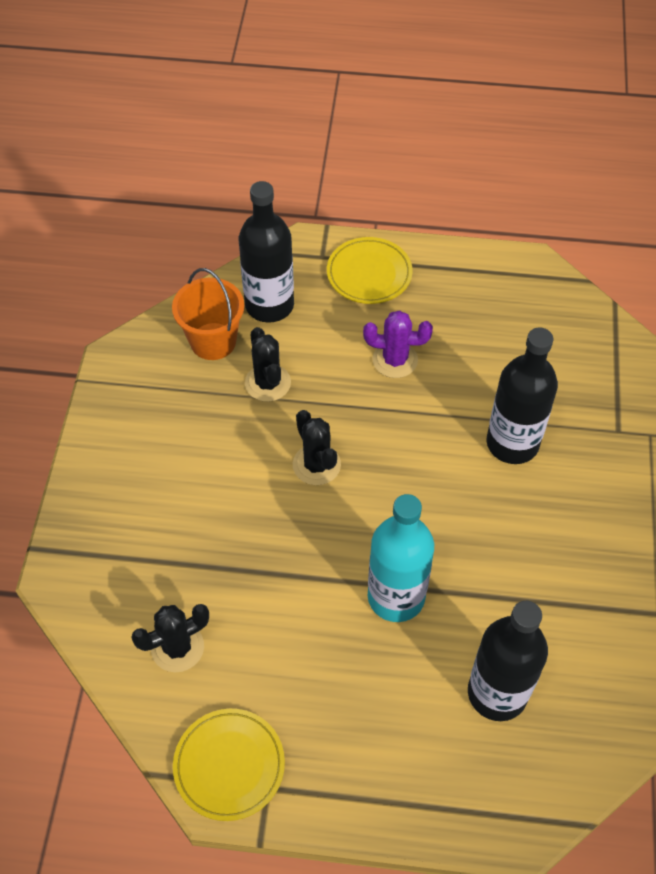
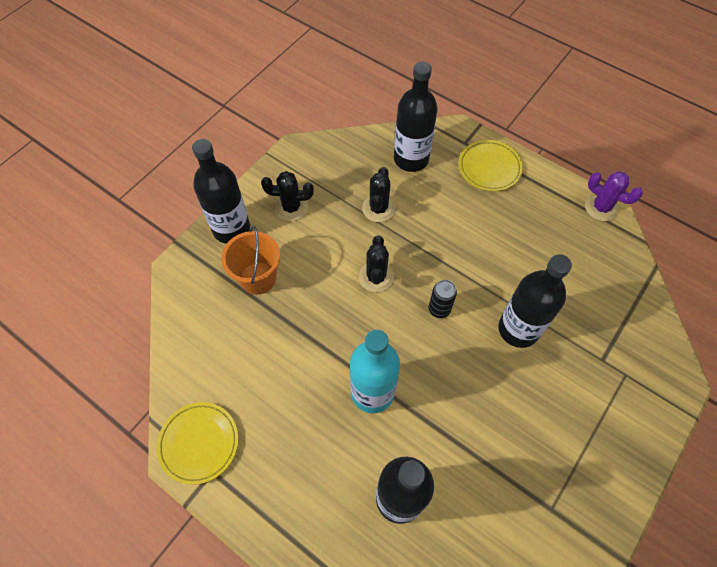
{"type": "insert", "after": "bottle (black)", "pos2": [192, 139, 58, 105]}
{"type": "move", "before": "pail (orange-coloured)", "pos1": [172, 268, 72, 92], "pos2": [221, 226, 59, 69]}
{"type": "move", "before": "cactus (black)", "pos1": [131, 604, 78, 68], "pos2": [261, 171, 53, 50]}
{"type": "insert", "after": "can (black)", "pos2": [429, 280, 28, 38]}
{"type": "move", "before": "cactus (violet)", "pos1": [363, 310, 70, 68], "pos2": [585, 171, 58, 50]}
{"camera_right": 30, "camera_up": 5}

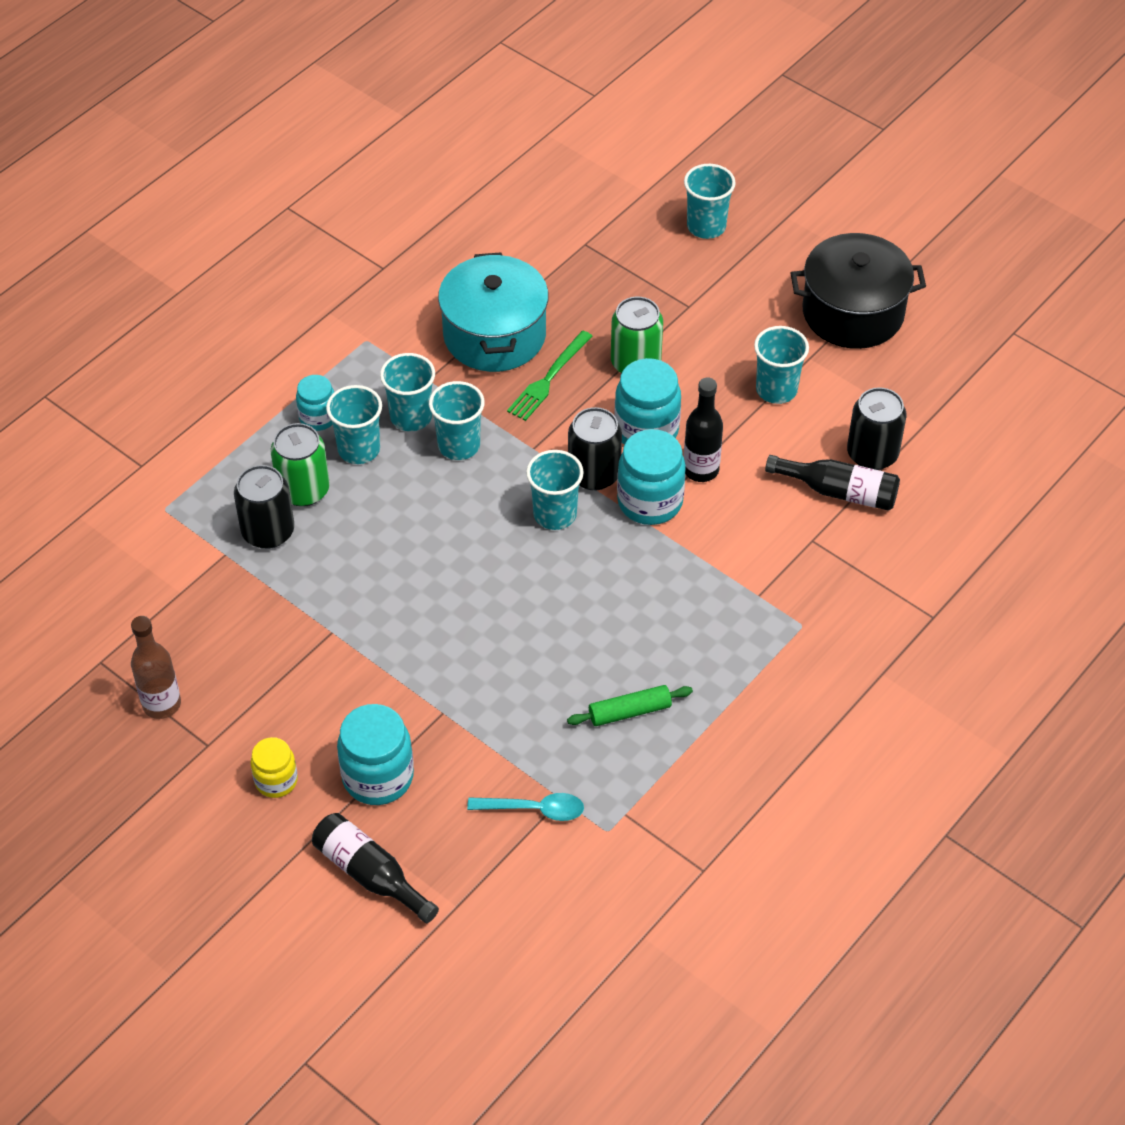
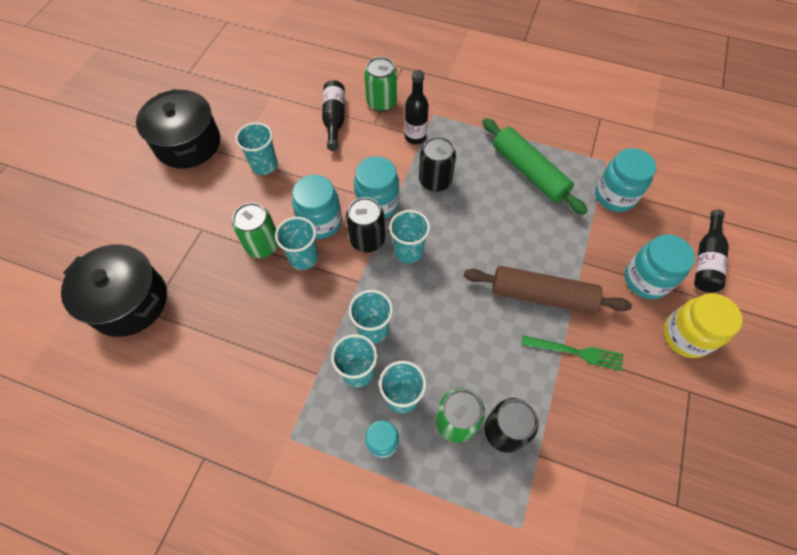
{"type": "insert", "after": "stockpot (black)", "pos2": [61, 244, 106, 93]}
{"type": "move", "before": "cup (teal)", "pos1": [684, 164, 52, 75], "pos2": [275, 217, 43, 53]}
{"type": "insert", "after": "can (leaf-green)", "pos2": [364, 57, 33, 55]}
{"type": "move", "before": "bottle (black)", "pos1": [684, 378, 39, 104], "pos2": [404, 70, 25, 74]}
{"type": "move", "before": "can (black)", "pos1": [847, 387, 59, 83], "pos2": [419, 137, 37, 55]}
{"type": "insert", "after": "rolling pin (russet)", "pos2": [464, 266, 168, 48]}
{"type": "resize", "before": "rolling pin (leaf-green)", "pos1": [567, 685, 126, 41], "pos2": [482, 118, 105, 97], "scale": 1.89}
{"type": "move", "before": "table fork (leaf-green)", "pos1": [507, 331, 86, 90], "pos2": [521, 335, 102, 36]}
{"type": "replace", "before": "spoon (teal)", "after": "jar (teal)", "pos1": [467, 793, 117, 28], "pos2": [595, 148, 61, 64]}
{"type": "resize", "before": "jar (golden)", "pos1": [251, 737, 47, 61], "pos2": [663, 293, 80, 65], "scale": 1.66}
{"type": "delete", "before": "bottle (russet)", "pos1": [131, 616, 50, 103]}
{"type": "delete", "before": "stockpot (teal)", "pos1": [438, 252, 111, 120]}
{"camera_right": -110, "camera_up": 10}

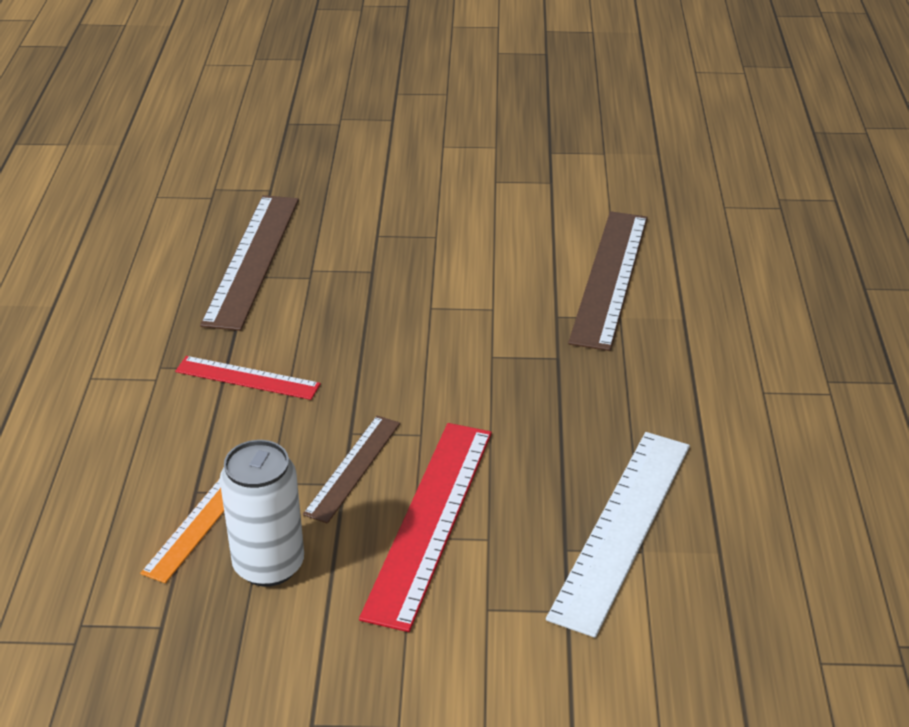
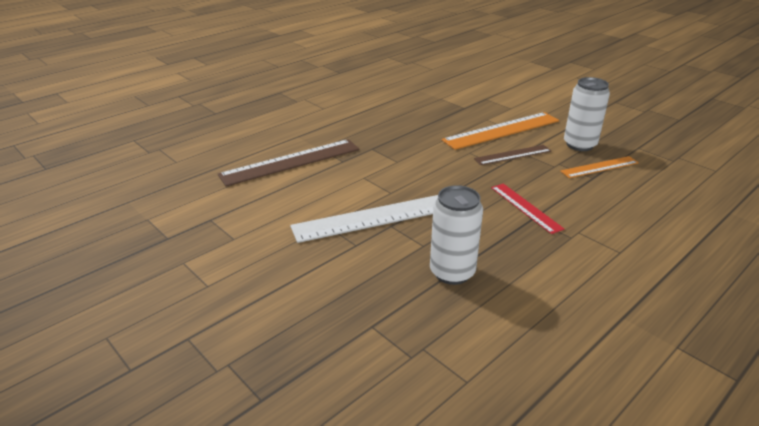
{"type": "move", "before": "straightedge (white)", "pos1": [546, 432, 144, 206], "pos2": [290, 195, 148, 48]}
{"type": "replace", "before": "straightedge (russet)", "after": "can (white)", "pos1": [200, 195, 99, 136], "pos2": [430, 185, 53, 100]}
{"type": "recolor", "before": "straightedge (crimson)", "after": "straightedge (orange-coloured)", "pos1": [359, 423, 133, 209], "pos2": [442, 112, 117, 38]}
{"camera_right": -135, "camera_up": -5}

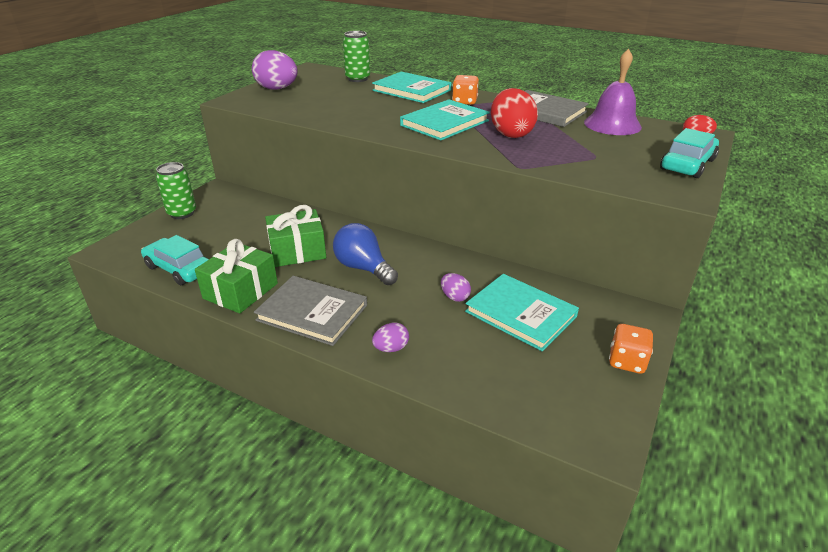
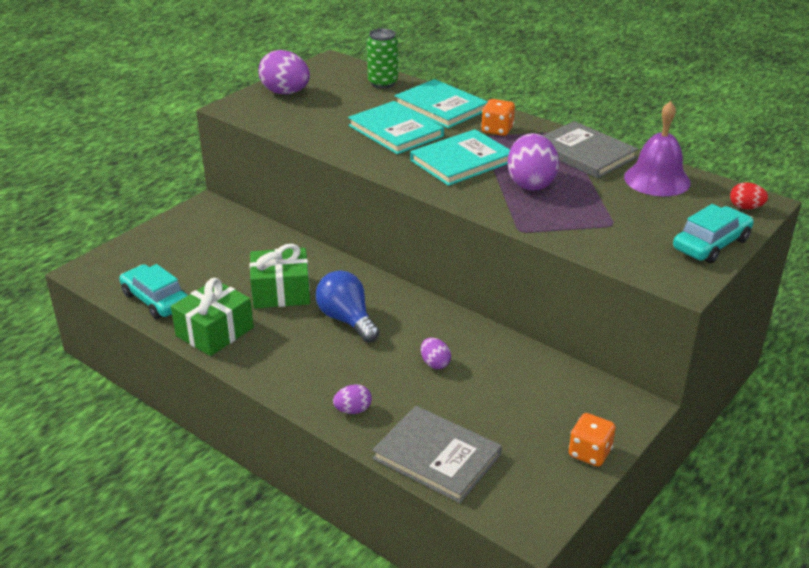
{"type": "move", "before": "hardback (teal)", "pos1": [465, 274, 114, 77], "pos2": [348, 101, 96, 53]}
{"type": "move", "before": "hardback (grey)", "pos1": [254, 276, 113, 70], "pos2": [372, 406, 130, 97]}
{"type": "recolor", "before": "egg shape (crimson)", "after": "egg shape (violet)", "pos1": [491, 88, 47, 50], "pos2": [508, 133, 51, 58]}
{"type": "delete", "before": "can (leaf-green)", "pos1": [156, 162, 40, 57]}
{"camera_right": 10, "camera_up": 0}

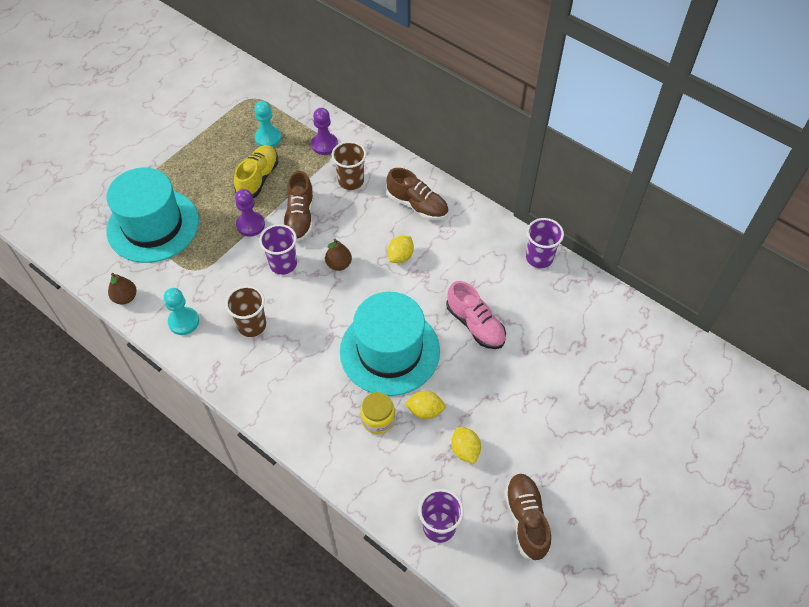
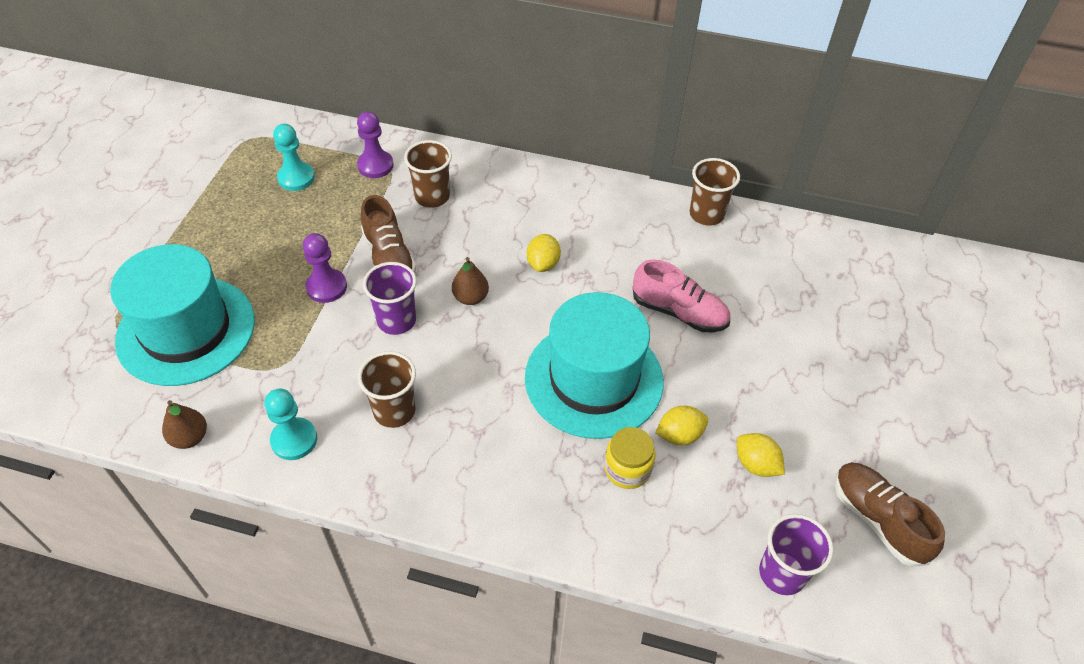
{"type": "recolor", "before": "cup (violet)", "after": "cup (russet)", "pos1": [526, 218, 38, 50], "pos2": [690, 158, 50, 68]}
{"type": "delete", "before": "shoe (golden)", "pos1": [234, 145, 44, 53]}
{"type": "delete", "before": "shoe (russet)", "pos1": [386, 168, 63, 53]}
{"camera_right": -25, "camera_up": -5}

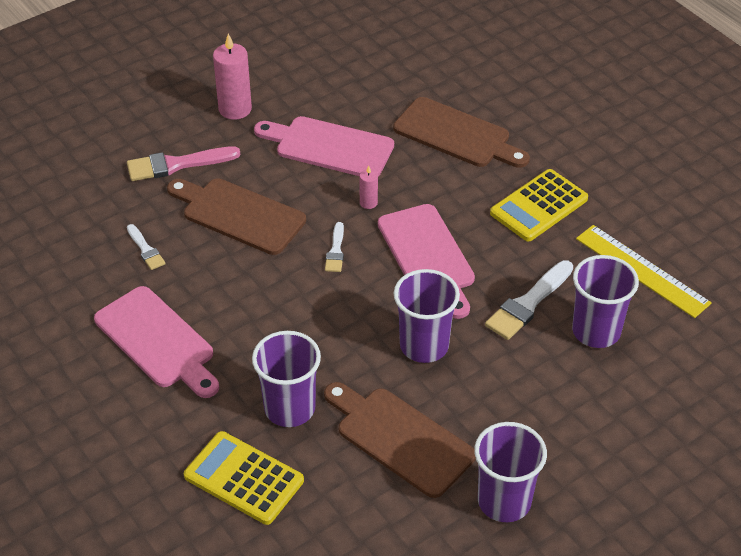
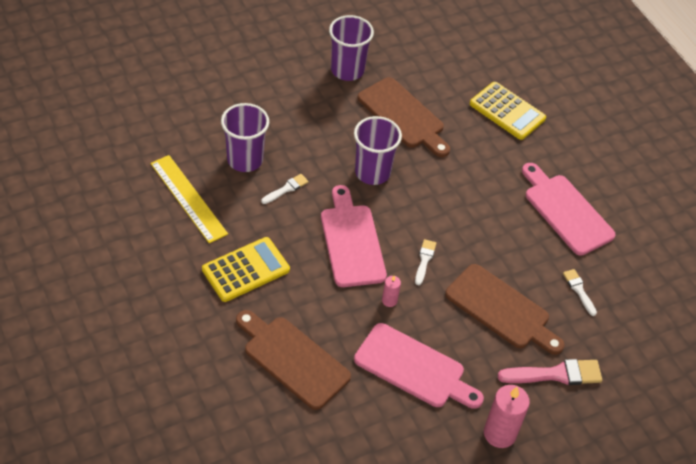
{"type": "resize", "before": "paint brush (white)", "pos1": [485, 260, 88, 80], "pos2": [261, 174, 48, 30], "scale": 0.57}
{"type": "delete", "before": "cup (violet)", "pos1": [252, 331, 69, 96]}
{"camera_right": -175, "camera_up": 5}

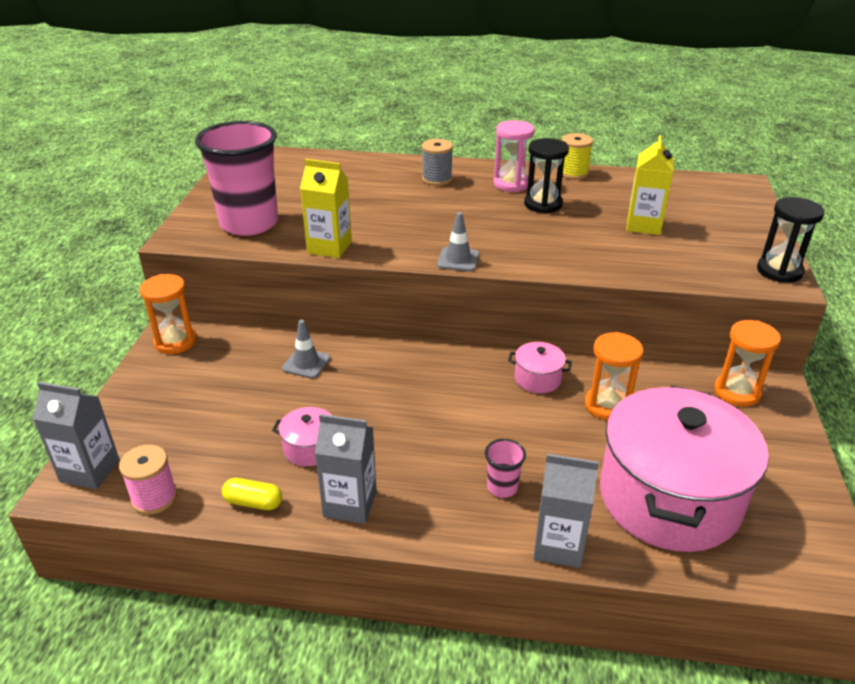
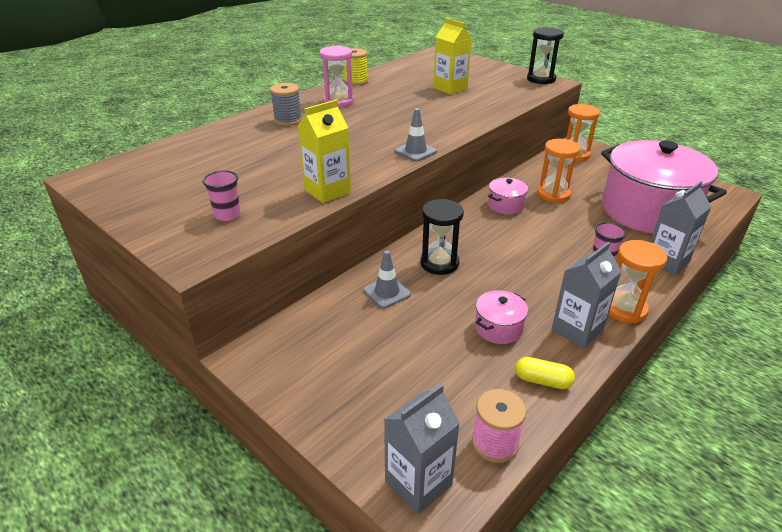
{"type": "resize", "before": "cup (pink)", "pos1": [195, 121, 83, 115], "pos2": [203, 170, 38, 51], "scale": 0.41}
{"type": "move", "before": "sandglass (black)", "pos1": [524, 138, 45, 75], "pos2": [420, 199, 44, 76]}
{"type": "rotate", "before": "capsule (golden)", "pos1": [222, 478, 60, 32], "pos2": [515, 357, 60, 32], "turn": 60}
{"type": "move", "before": "sandglass (orange-coloured)", "pos1": [140, 274, 57, 80], "pos2": [608, 240, 59, 83]}
{"camera_right": -55, "camera_up": 0}

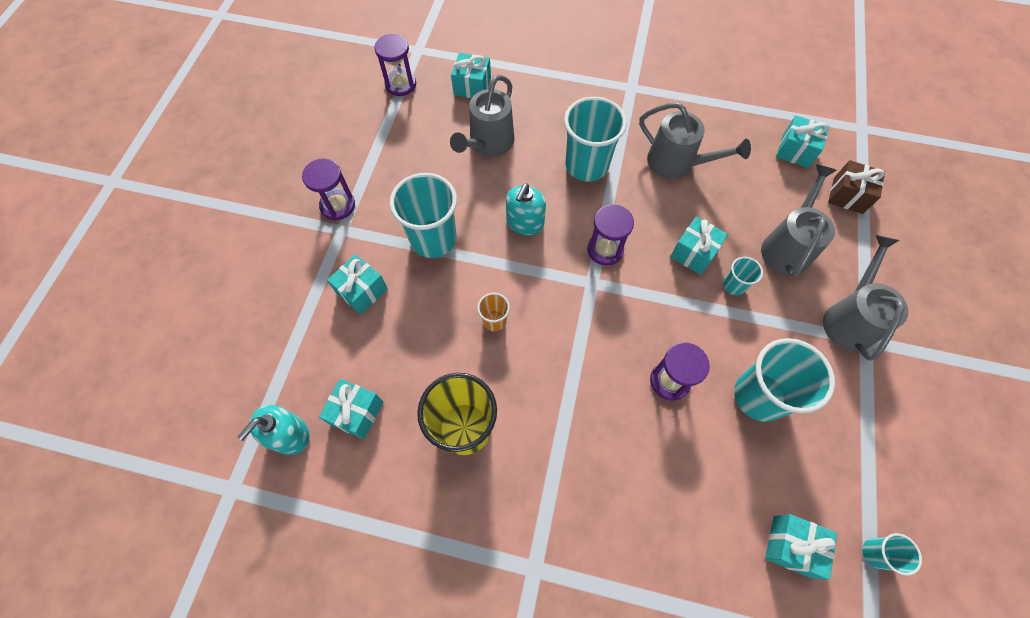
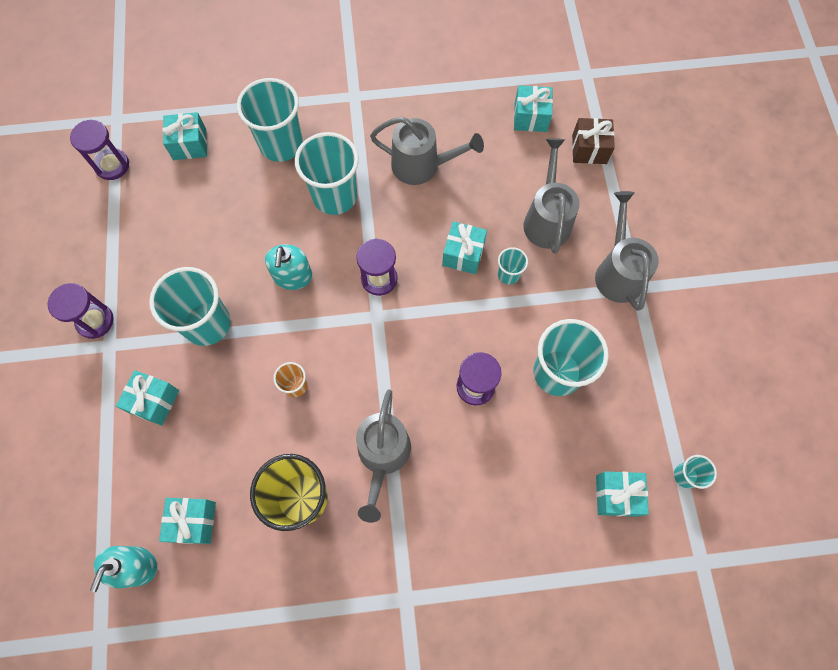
{"type": "insert", "after": "cup (teal)", "pos2": [237, 78, 66, 84]}
{"type": "move", "before": "watering can (grey)", "pos1": [450, 75, 64, 81], "pos2": [356, 389, 55, 134]}
{"camera_right": -20, "camera_up": 5}

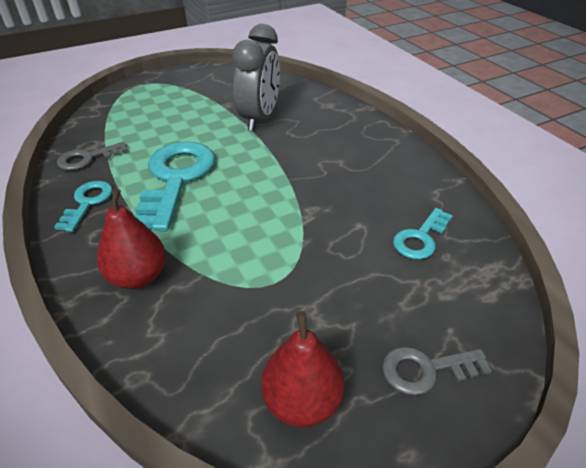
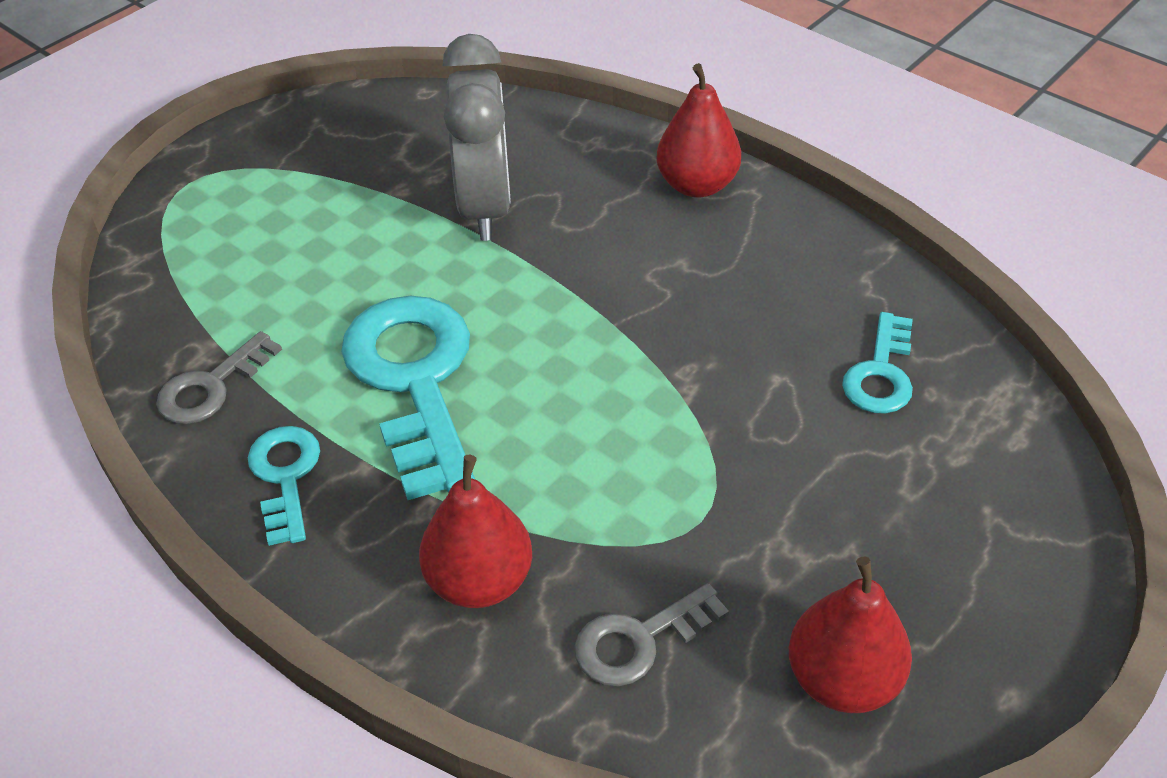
{"type": "move", "before": "door key (grey)", "pos1": [382, 346, 110, 49], "pos2": [575, 583, 154, 103]}
{"type": "insert", "after": "pear fruit (crimson)", "pos2": [656, 63, 85, 135]}
{"camera_right": -20, "camera_up": 5}

